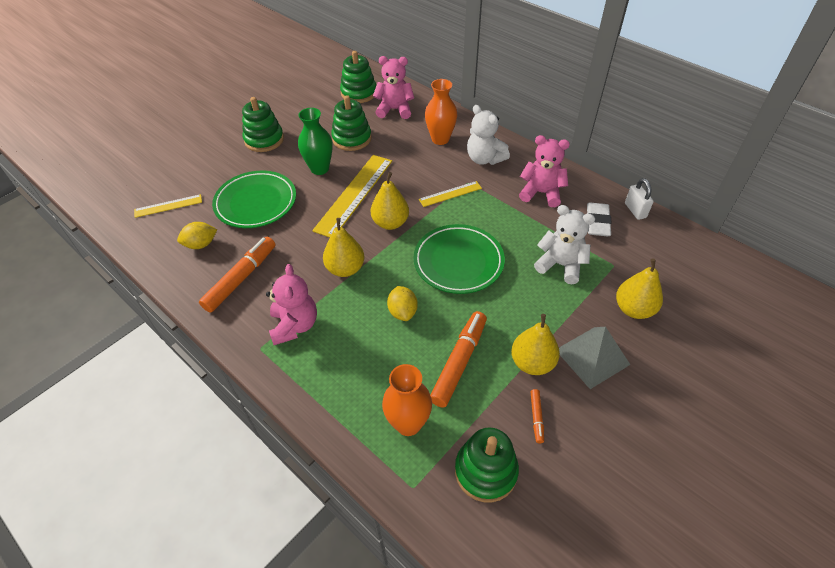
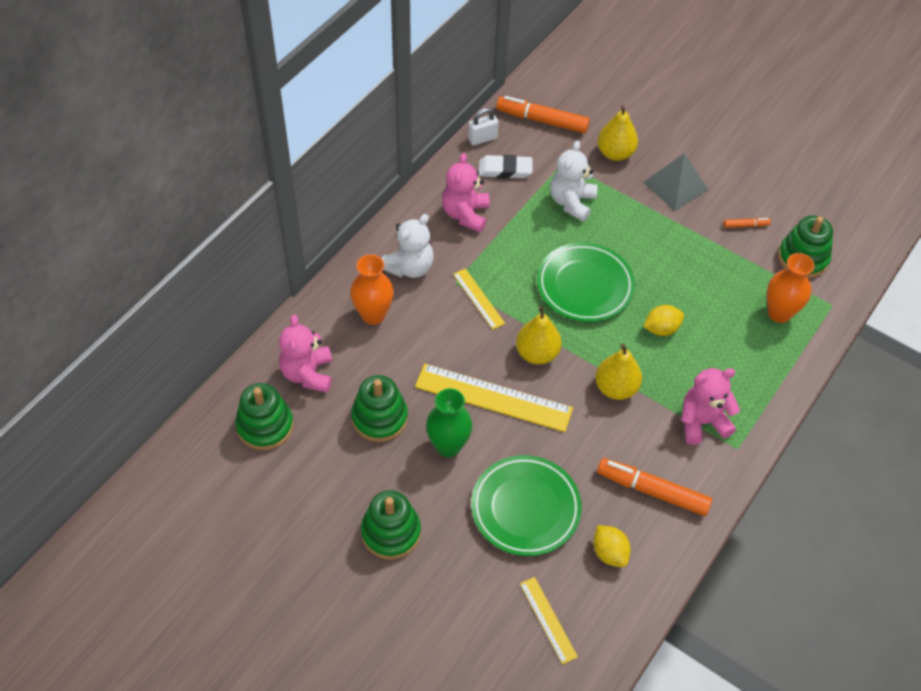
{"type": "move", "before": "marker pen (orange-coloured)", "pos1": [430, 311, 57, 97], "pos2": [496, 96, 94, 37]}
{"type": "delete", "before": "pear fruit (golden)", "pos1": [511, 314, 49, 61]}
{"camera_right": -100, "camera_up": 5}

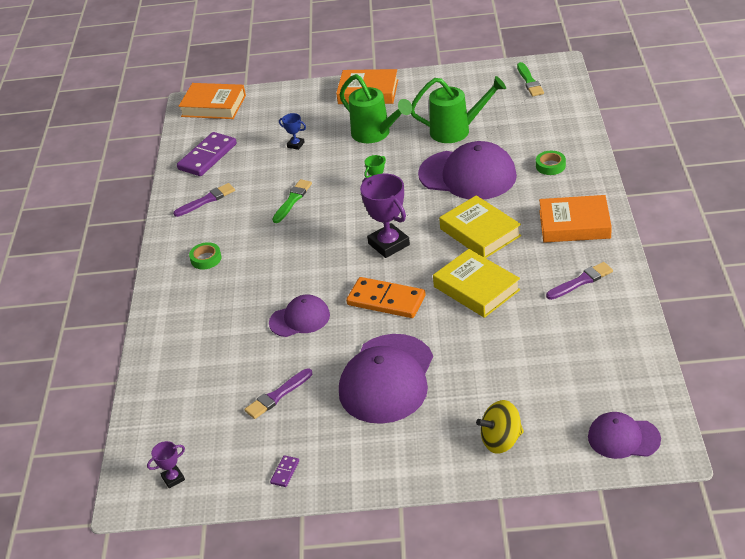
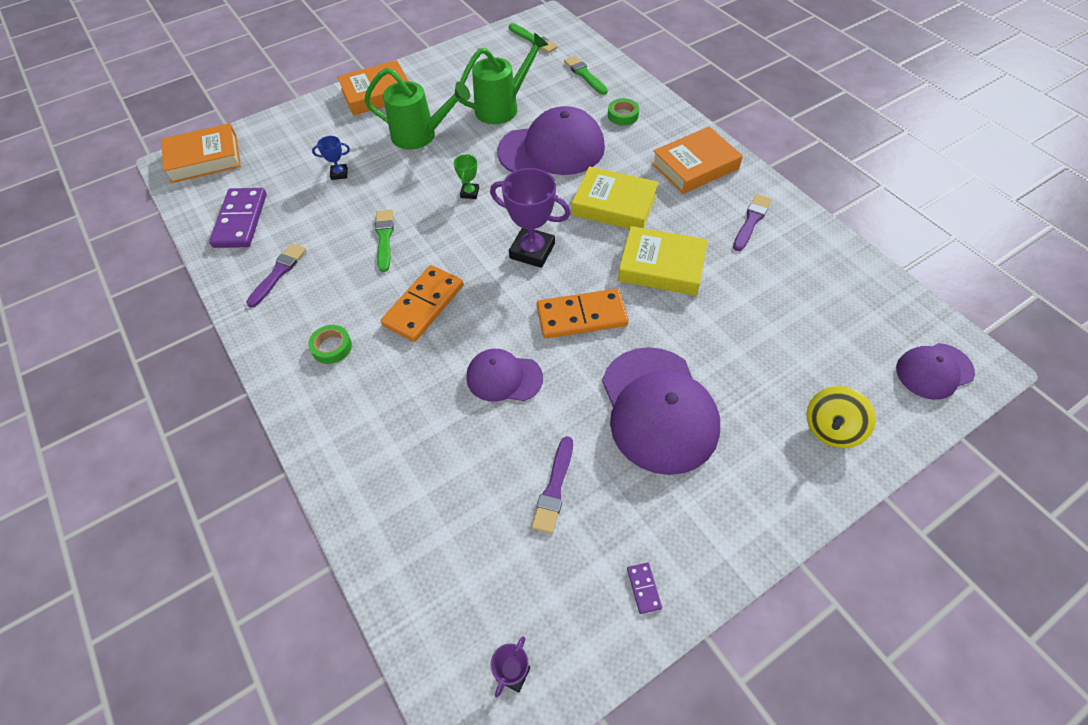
{"type": "insert", "after": "domino tile (orange-coloured)", "pos2": [381, 265, 82, 77]}
{"type": "rotate", "before": "cap (violet)", "pos1": [269, 294, 61, 43], "pos2": [466, 349, 77, 53], "turn": -120}
{"type": "insert", "after": "paint brush (leaf-green)", "pos2": [564, 56, 44, 39]}
{"camera_right": -35, "camera_up": 15}

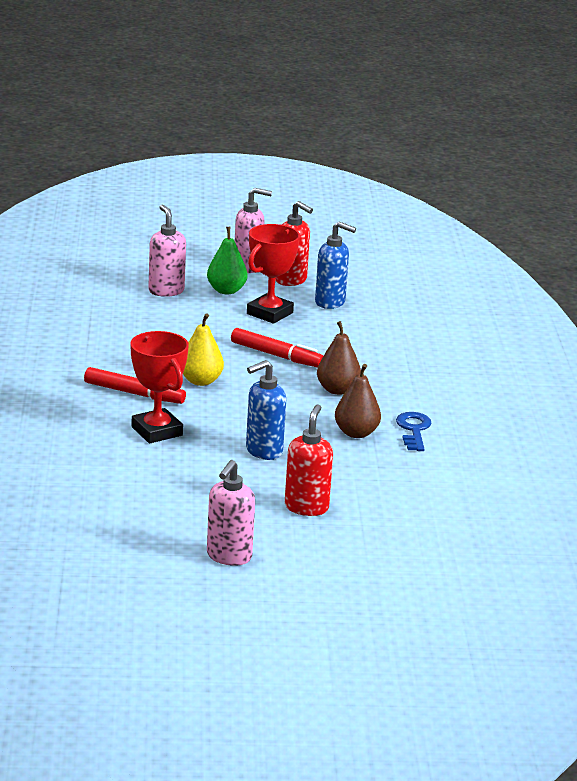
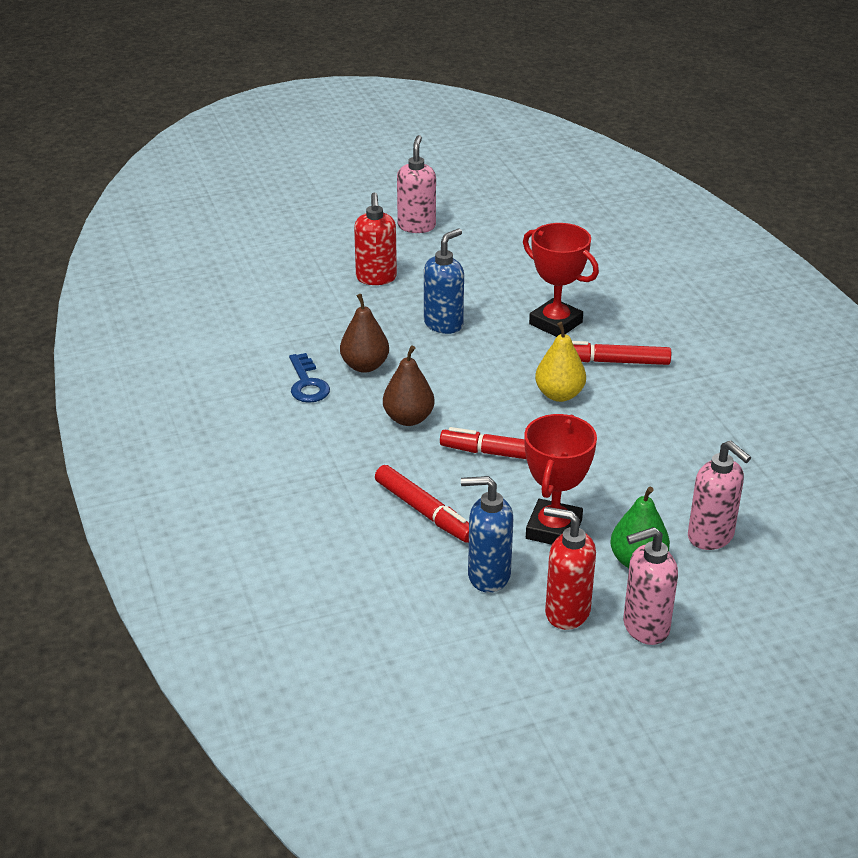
{"type": "insert", "after": "marker pen (crimson)", "pos2": [375, 465, 94, 78]}
{"camera_right": 165, "camera_up": 10}

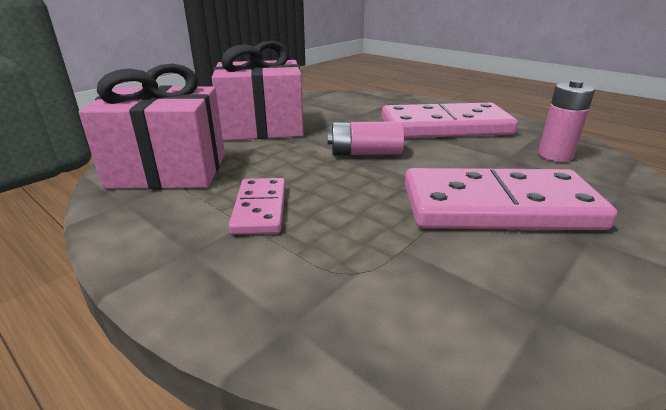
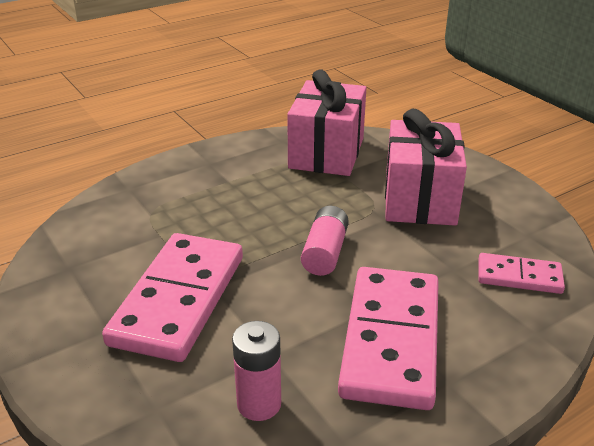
{"type": "move", "before": "domino tile (pink)", "pos1": [229, 178, 57, 57], "pos2": [478, 253, 87, 41]}
{"camera_right": 105, "camera_up": 5}

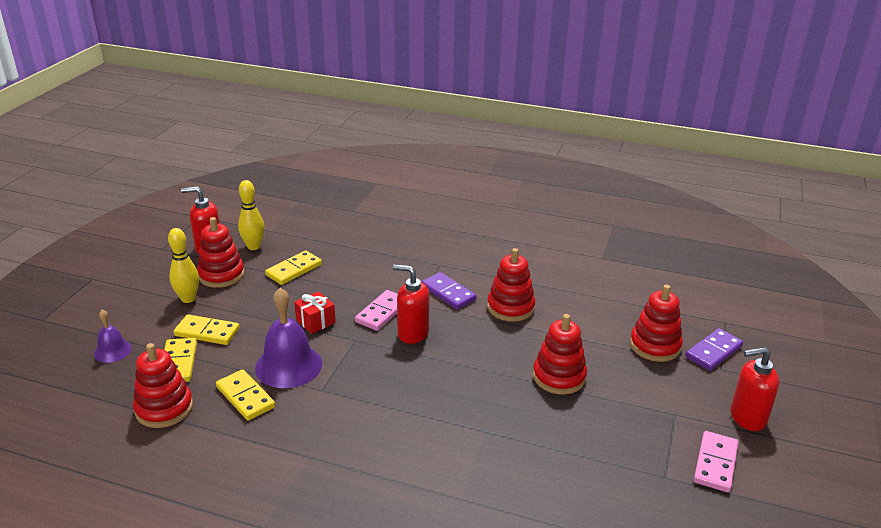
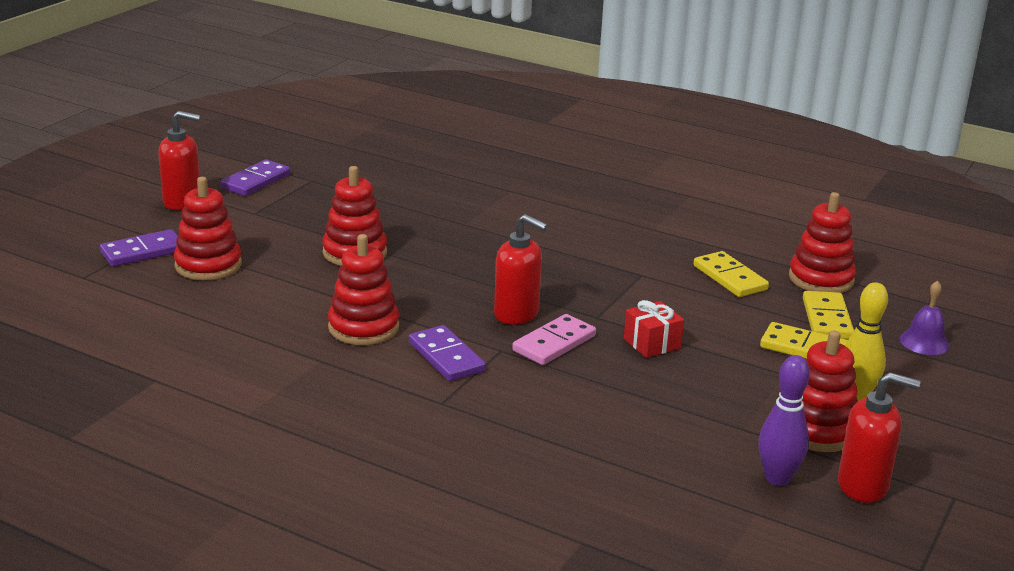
{"type": "recolor", "before": "domino tile (pink)", "after": "domino tile (violet)", "pos1": [694, 431, 45, 61], "pos2": [220, 160, 71, 36]}
{"type": "recolor", "before": "bowling pin (golden)", "after": "bowling pin (violet)", "pos1": [238, 180, 27, 70], "pos2": [758, 355, 52, 131]}
{"type": "delete", "before": "school bell (violet)", "pos1": [255, 288, 67, 100]}
{"type": "delete", "before": "domino tile (golden)", "pos1": [265, 250, 57, 35]}
{"camera_right": -170, "camera_up": -5}

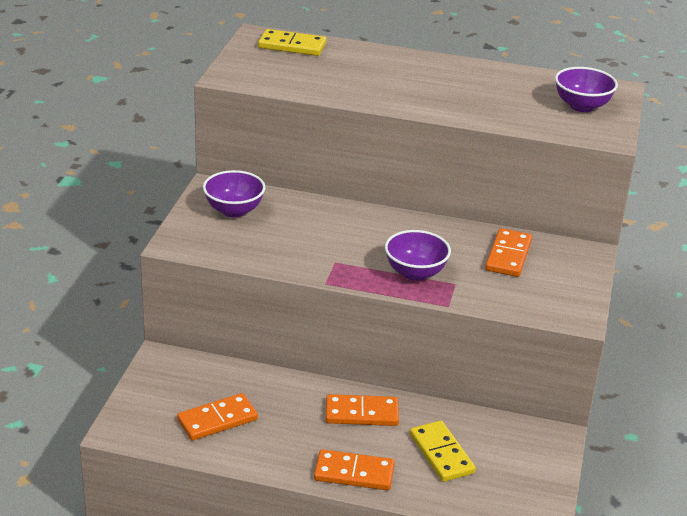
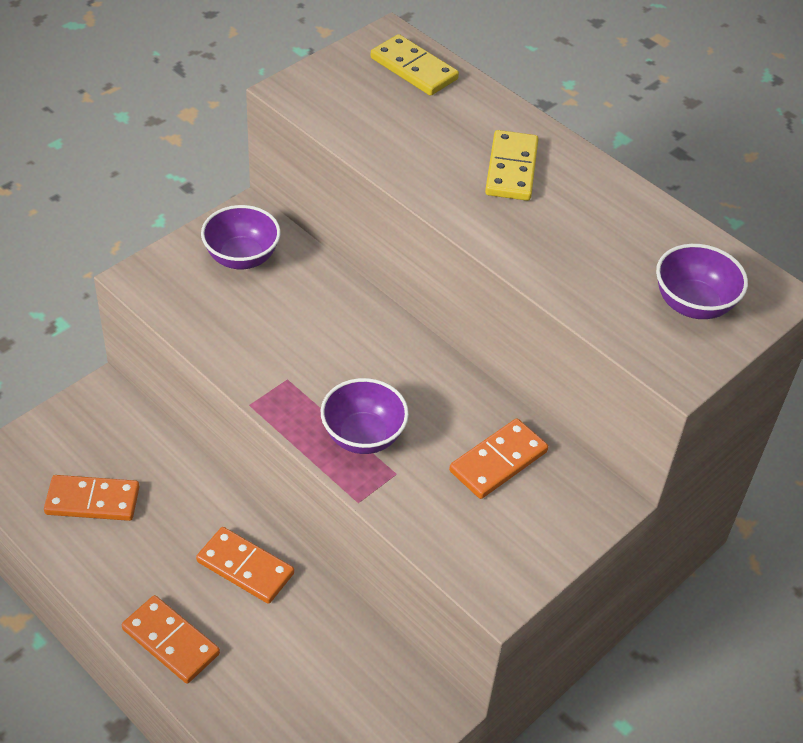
{"type": "move", "before": "domino tile (golden)", "pos1": [410, 420, 66, 62], "pos2": [485, 130, 53, 71]}
{"camera_right": 30, "camera_up": 15}

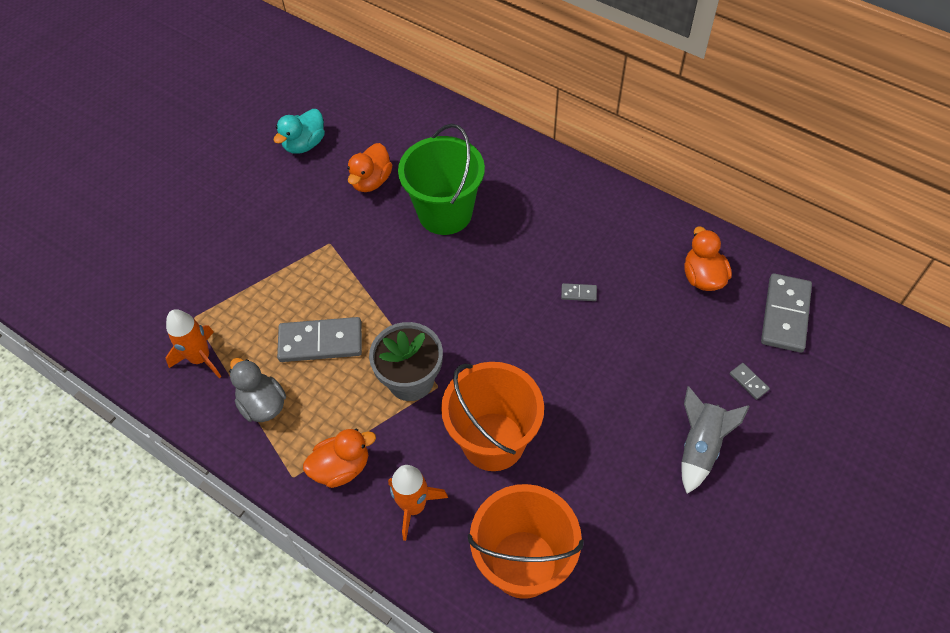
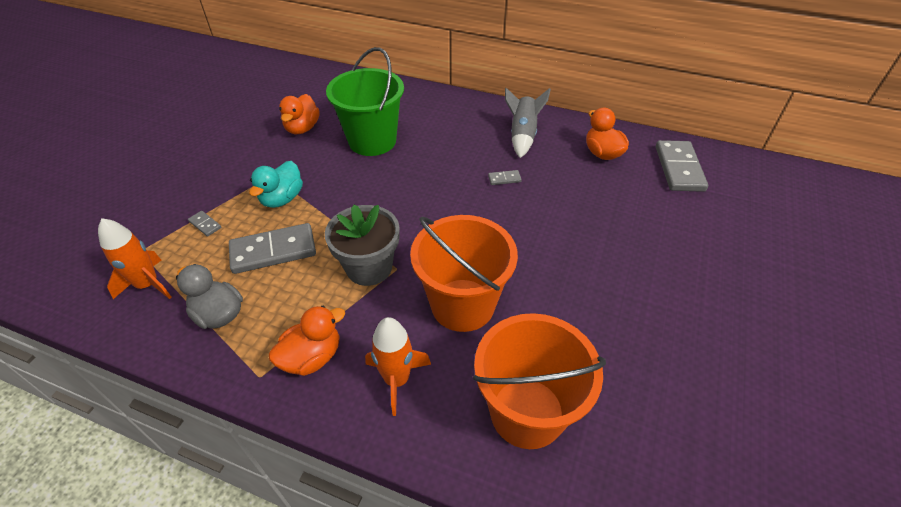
{"type": "move", "before": "domino tile (grey)", "pos1": [730, 363, 40, 37], "pos2": [188, 211, 33, 26]}
{"type": "move", "before": "toy duck (teal)", "pos1": [273, 109, 52, 45], "pos2": [249, 161, 54, 47]}
{"type": "move", "before": "rocket (grey)", "pos1": [682, 386, 68, 108], "pos2": [505, 88, 46, 70]}
{"camera_right": -15, "camera_up": -10}

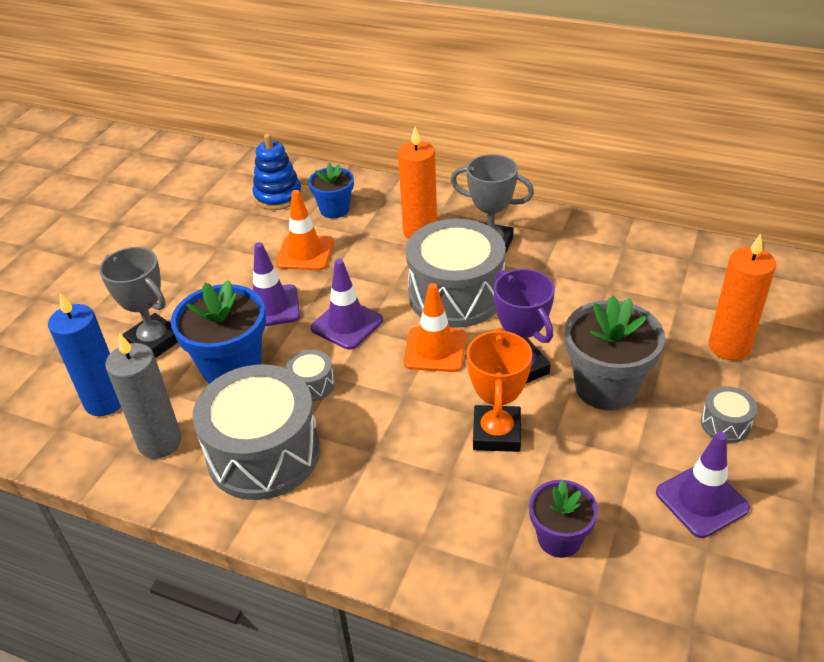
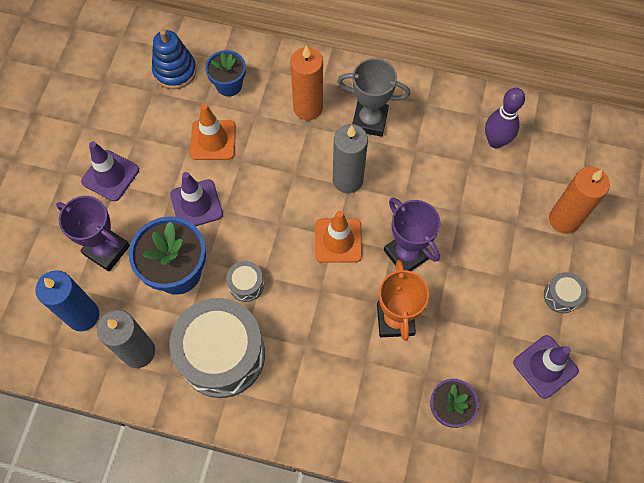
{"type": "recolor", "before": "trophy (grey)", "after": "trophy (violet)", "pos1": [99, 247, 79, 111], "pos2": [56, 196, 74, 75]}
{"type": "move", "before": "road cone (violet)", "pos1": [311, 259, 72, 90], "pos2": [81, 141, 58, 60]}
{"type": "replace", "before": "snare drum (grey)", "after": "wax candle (grey)", "pos1": [406, 219, 100, 109], "pos2": [333, 124, 35, 69]}
{"type": "insert", "after": "bowling pin (violet)", "pos2": [485, 88, 40, 60]}
{"type": "delete", "before": "plant pot (grey)", "pos1": [565, 296, 100, 114]}
{"camera_right": -10, "camera_up": 25}

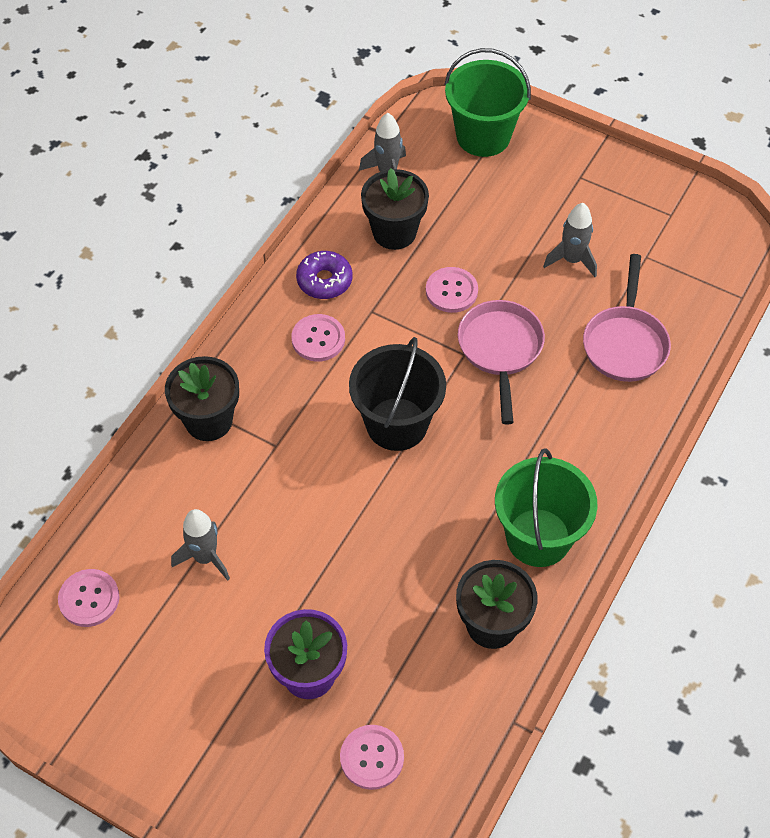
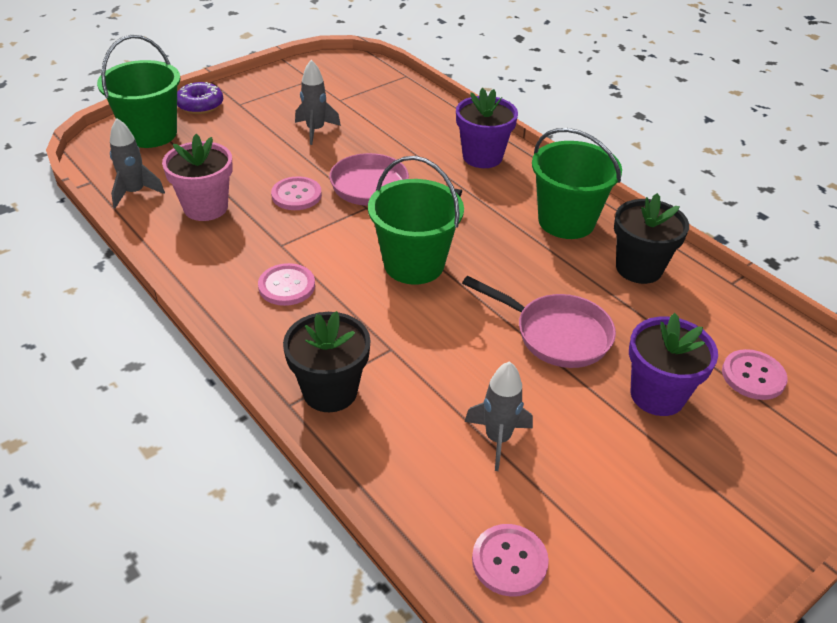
{"type": "recolor", "before": "plant pot (black)", "after": "plant pot (pink)", "pos1": [361, 168, 68, 82], "pos2": [162, 134, 71, 87]}
{"type": "move", "before": "donut (violet)", "pos1": [296, 251, 56, 48], "pos2": [177, 82, 46, 32]}
{"type": "recolor", "before": "pail (black)", "after": "pail (leaf-green)", "pos1": [349, 337, 97, 114], "pos2": [368, 156, 96, 129]}
{"type": "insert", "after": "plant pot (violet)", "pos2": [456, 88, 62, 80]}
{"type": "move", "before": "skillet (pink)", "pos1": [583, 254, 88, 128], "pos2": [462, 276, 154, 92]}
{"camera_right": -70, "camera_up": -15}

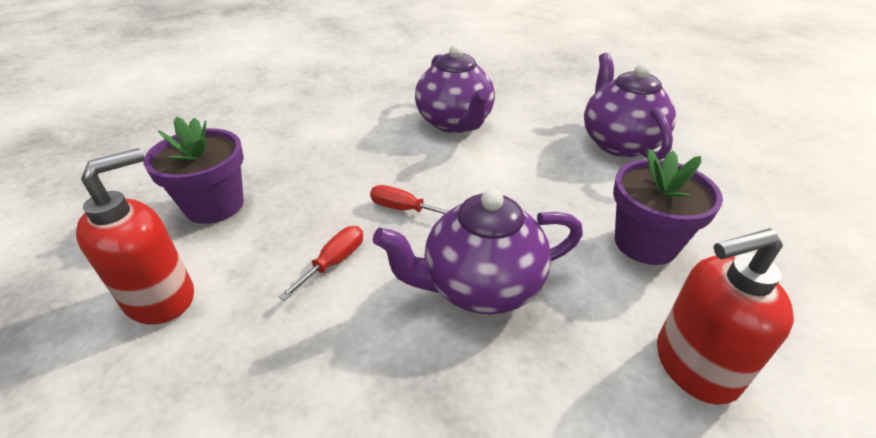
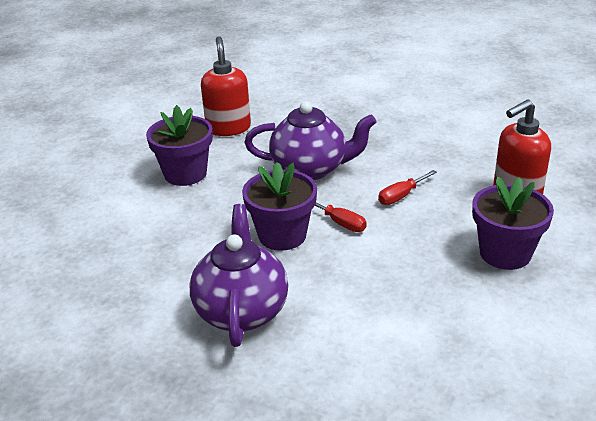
{"type": "rotate", "before": "pump bottle (crimson)", "pos1": [657, 229, 137, 176], "pos2": [201, 36, 50, 100], "turn": -105}
{"type": "insert", "after": "plant pot (violet)", "pos2": [242, 162, 75, 89]}
{"type": "delete", "before": "tea pot (violet)", "pos1": [584, 53, 92, 107]}
{"camera_right": -160, "camera_up": -5}

